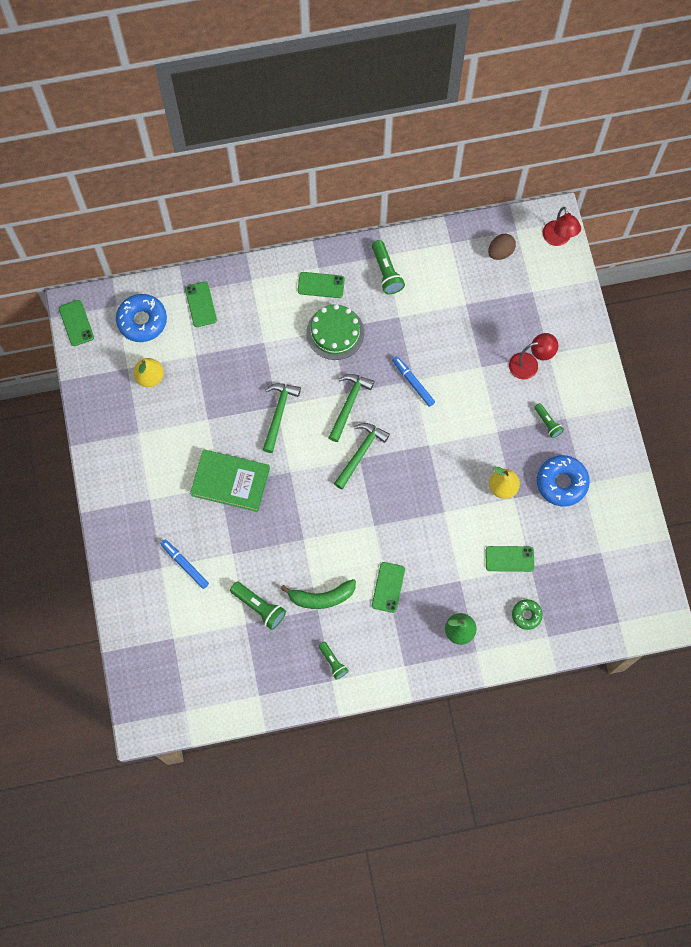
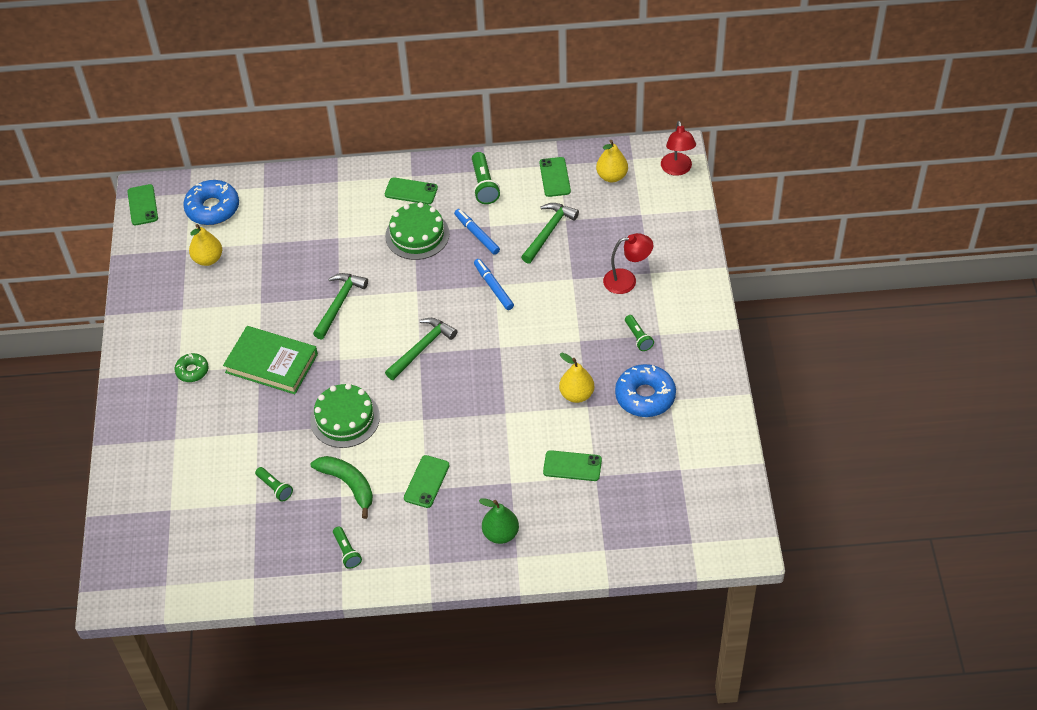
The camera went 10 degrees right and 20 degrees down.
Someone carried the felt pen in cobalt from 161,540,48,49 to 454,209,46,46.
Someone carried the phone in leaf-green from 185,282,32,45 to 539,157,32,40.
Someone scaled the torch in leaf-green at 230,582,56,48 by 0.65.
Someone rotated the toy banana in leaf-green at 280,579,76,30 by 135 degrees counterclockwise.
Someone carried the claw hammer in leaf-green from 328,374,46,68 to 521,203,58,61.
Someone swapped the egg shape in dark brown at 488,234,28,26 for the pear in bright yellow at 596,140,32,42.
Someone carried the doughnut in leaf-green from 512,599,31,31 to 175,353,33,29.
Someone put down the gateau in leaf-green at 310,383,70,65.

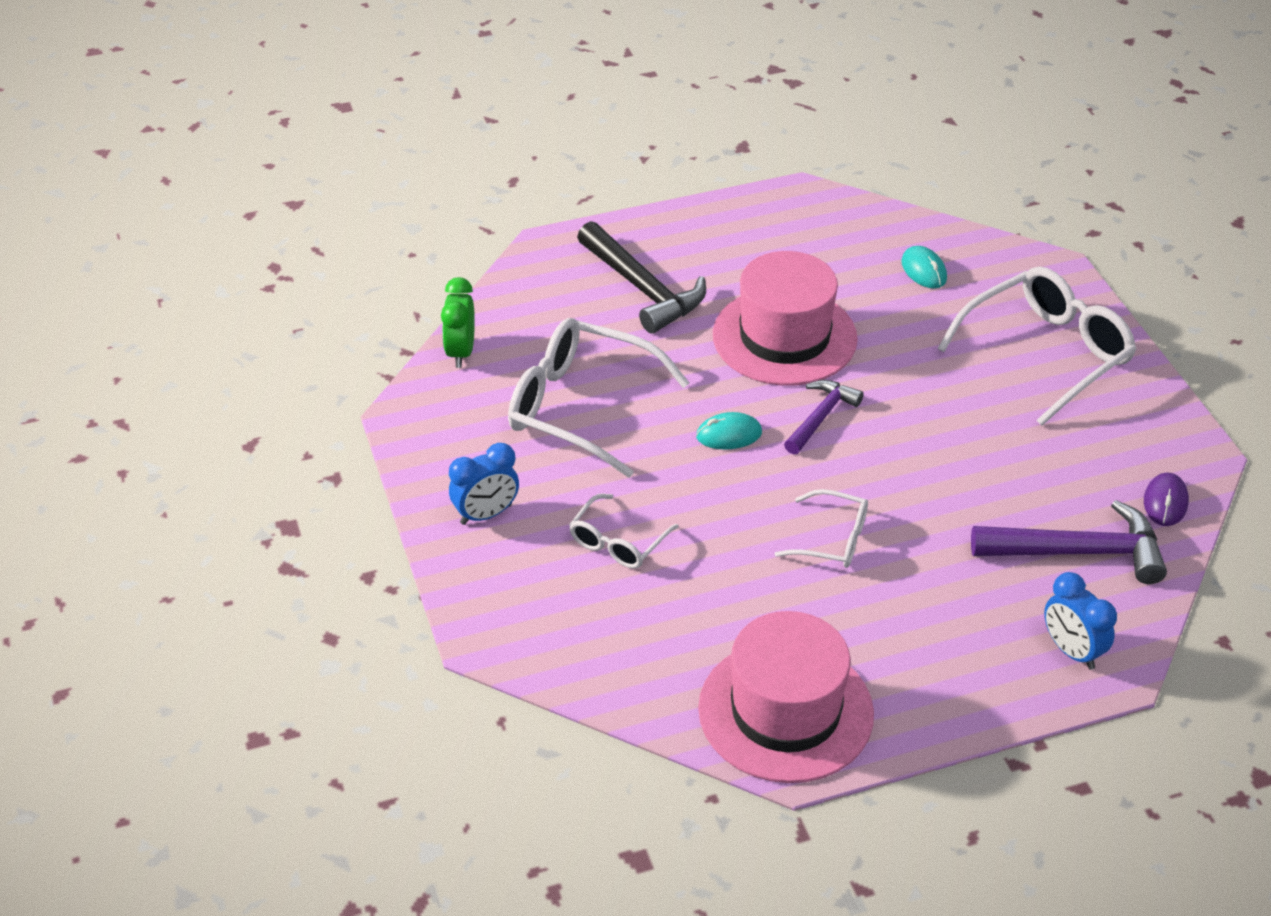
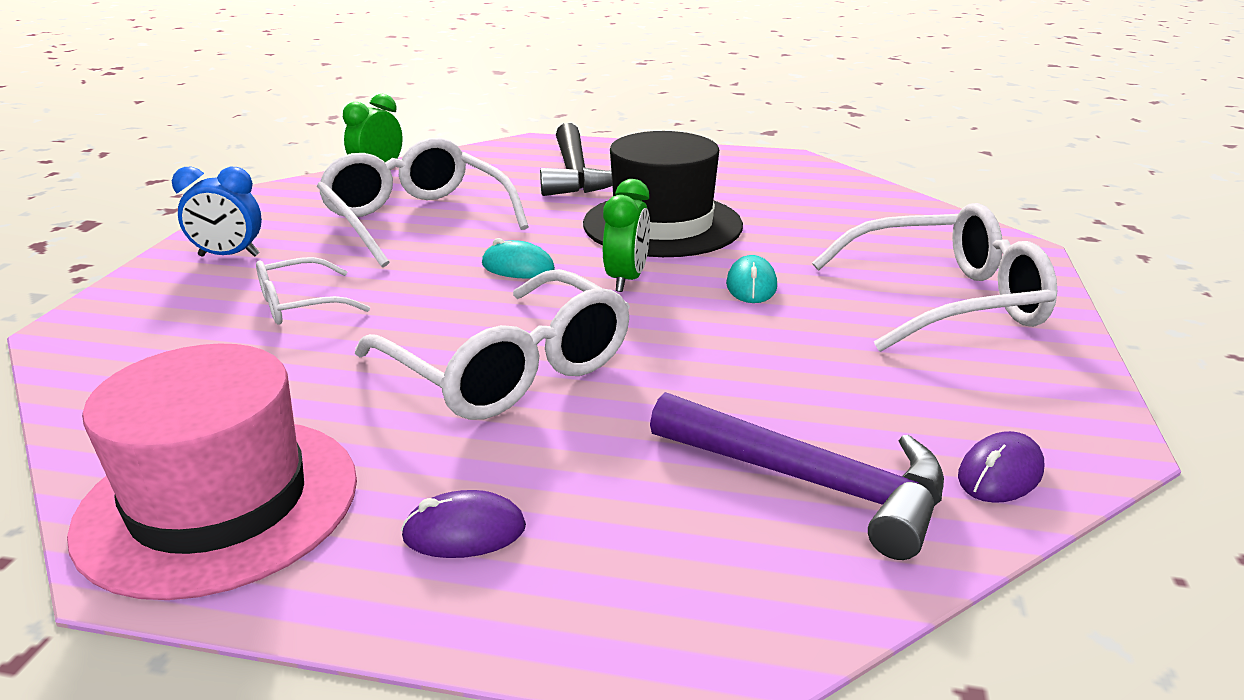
The camera went 30 degrees right and 15 degrees down.
Someone repainted the tall hat in rosy at 713,251,145,135, which became the tall hat in black at 583,131,160,126.
Someone scaled the spectacles in white at 775,489,93,79 by 1.90.
Someone swapped the claw hammer in royal purple at 784,380,80,75 for the clock in leaf-green at 603,179,47,113.
Someone carried the mouse in aqua from 901,246,46,43 to 726,255,51,48.
Someone took away the clock in cobalt at 1044,572,73,98.
Someone put down the mouse in royal purple at 401,490,125,68.

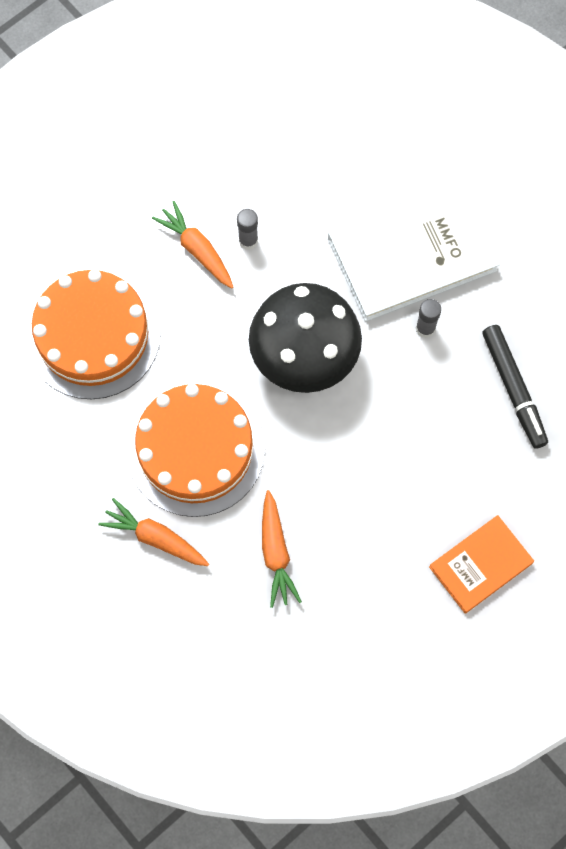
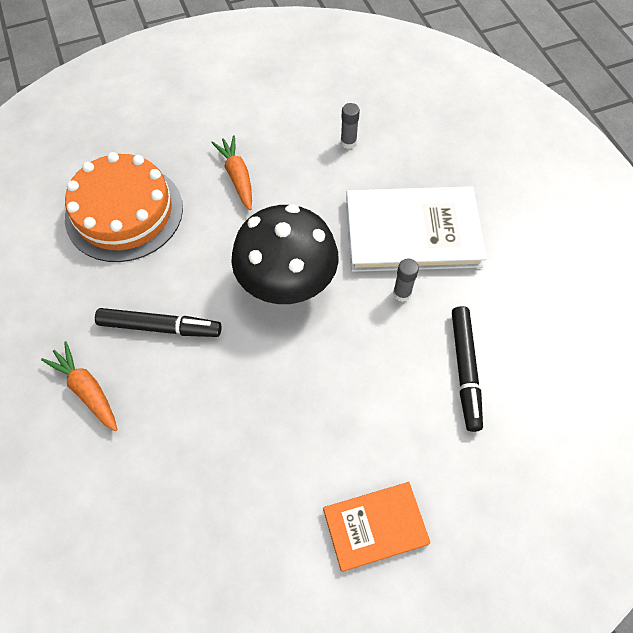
The camera went 20 degrees right and 10 degrees down.
Someone swapped the gateau in orange-coloured at 127,383,138,134 for the felt pen in black at 95,308,127,29.
Someone carried the stick of glue in ash-grey from 237,209,21,41 to 341,103,19,46.
Someone took away the root vegetable in orange-coloured at 262,490,40,118.

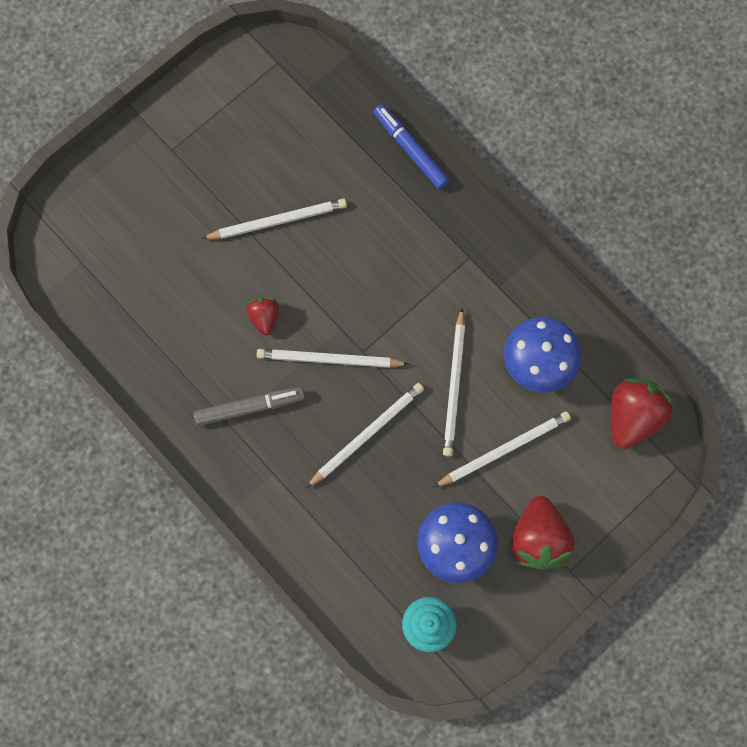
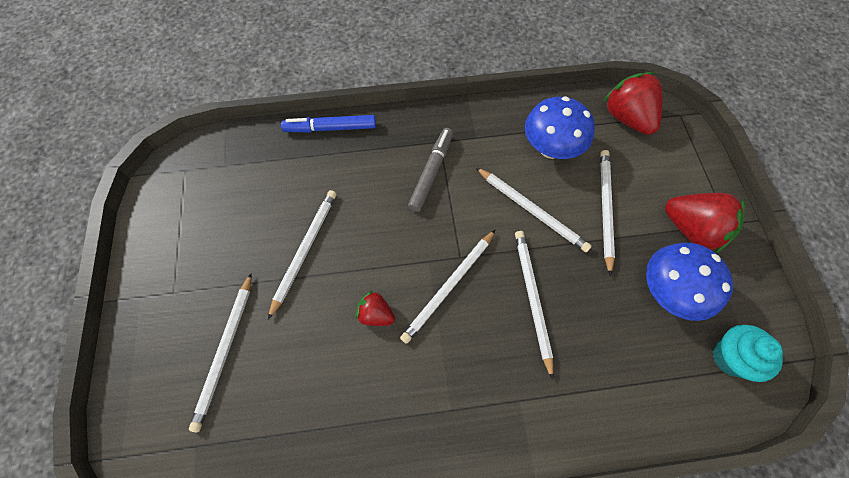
The camera went 55 degrees left and 10 degrees down.
Someone carried the felt pen in ash-grey from 194,387,111,39 to 408,128,45,84.
Someone put down the lead pencil in white at 189,273,63,159.

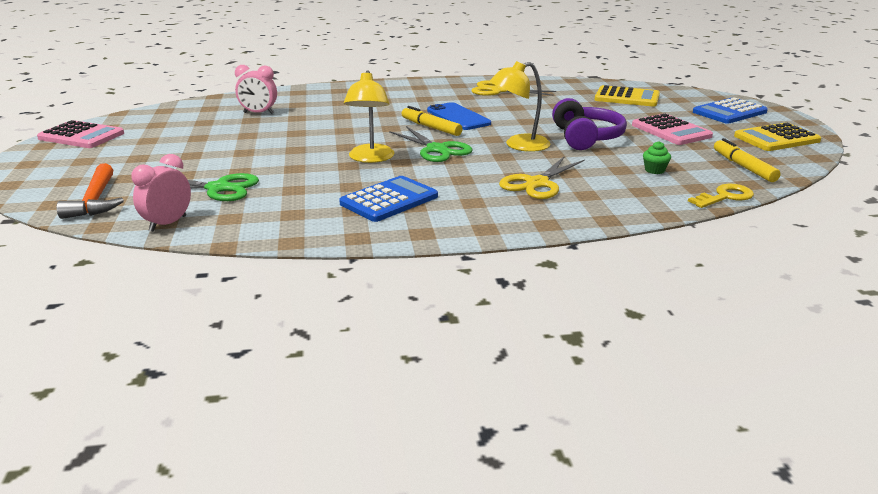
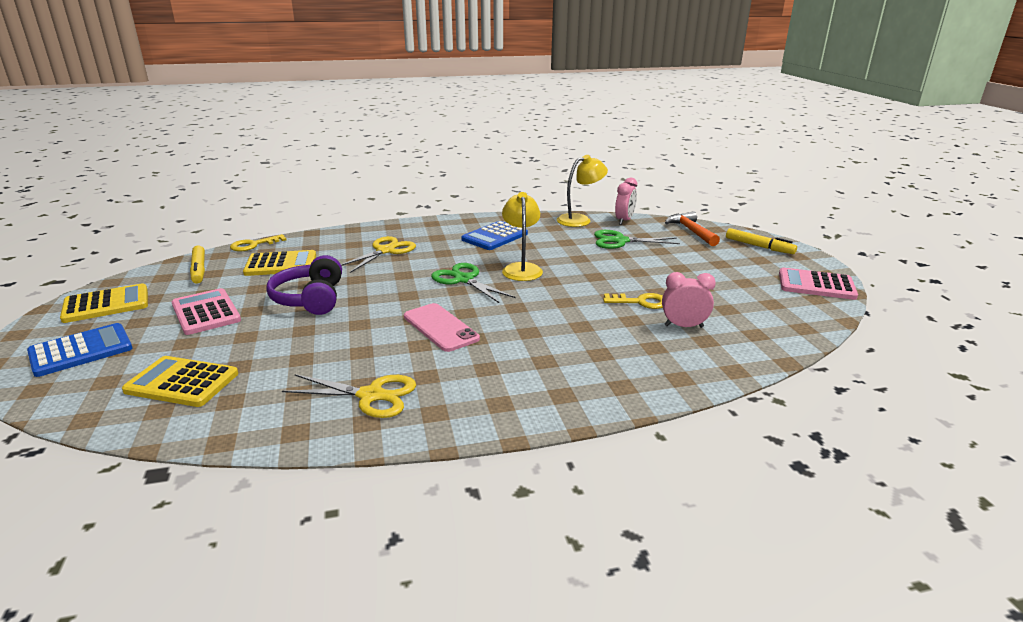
The camera went 175 degrees right and 0 degrees up.
Someone carried the felt pen in bright yellow from 402,106,61,30 to 726,228,71,26.
Someone repainted the phone in cobalt at 427,102,64,28, which became the phone in rosy at 404,303,76,49.
Someone carried the lamp in bright yellow from 490,61,60,91 to 557,155,51,72.
Someone swapped the fairy cake in leaf-green at 643,141,28,33 for the calculator in bright yellow at 243,250,73,26.
Someone put down the door key in bright yellow at 603,293,60,16.

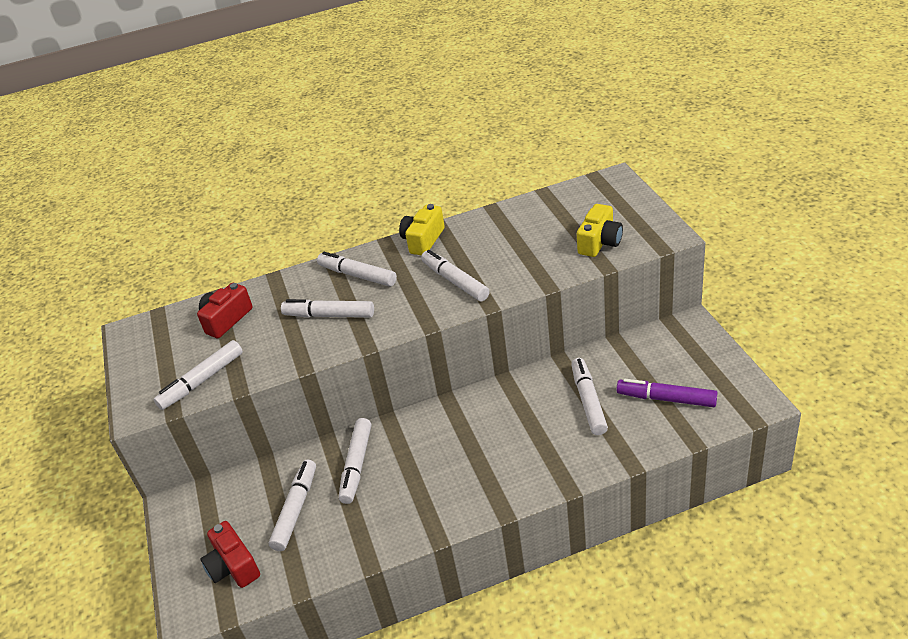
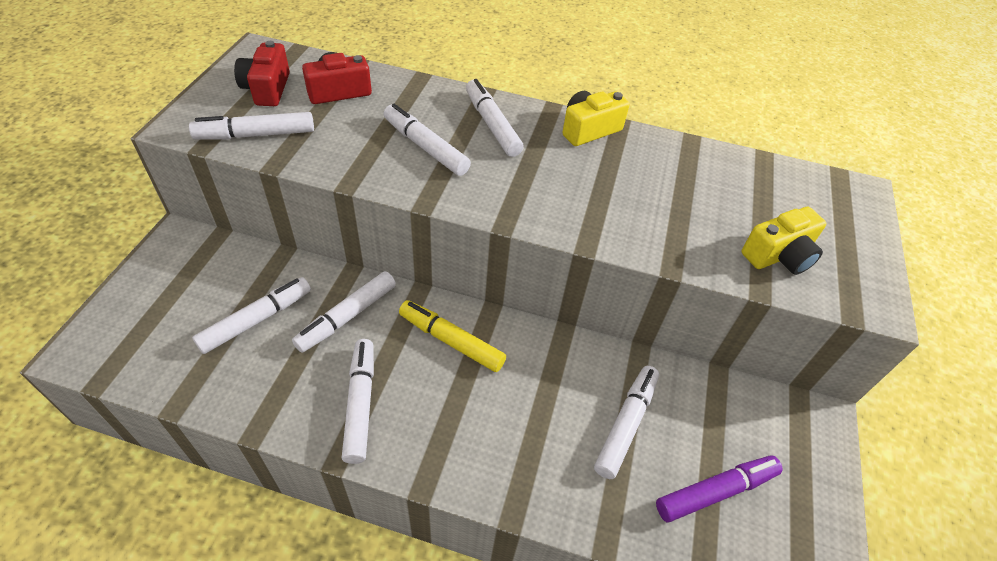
The camera went 25 degrees right and 10 degrees up.
Someone carried the compact camera in red from 200,521,60,67 to 234,41,56,65.
Someone carried the felt pen in white from 421,250,69,51 to 342,339,32,125.
Someone rotated the felt pen in royal purple at 617,379,100,28 by 105 degrees clockwise.
Someone put down the felt pen in bright yellow at 399,300,107,72.

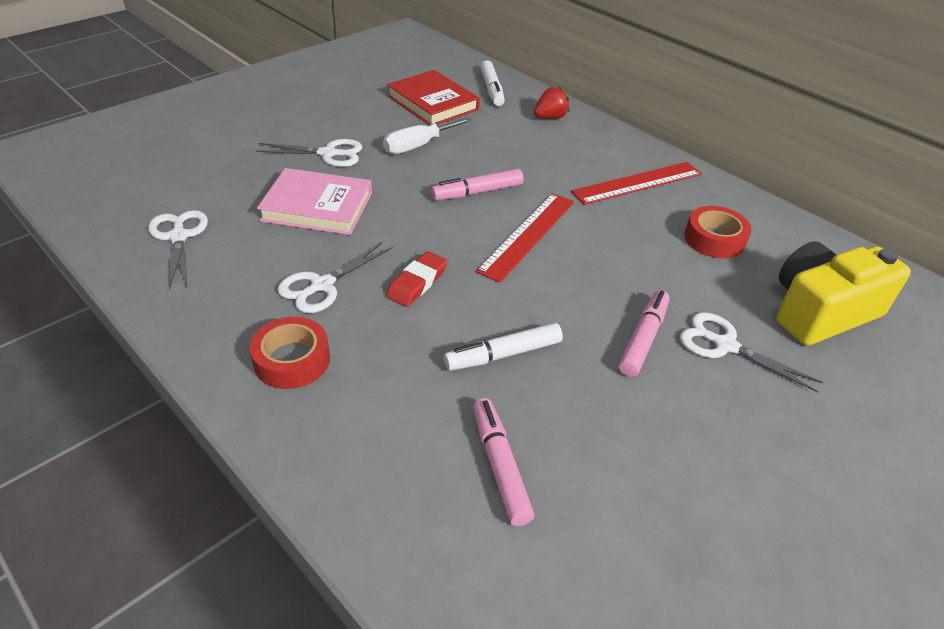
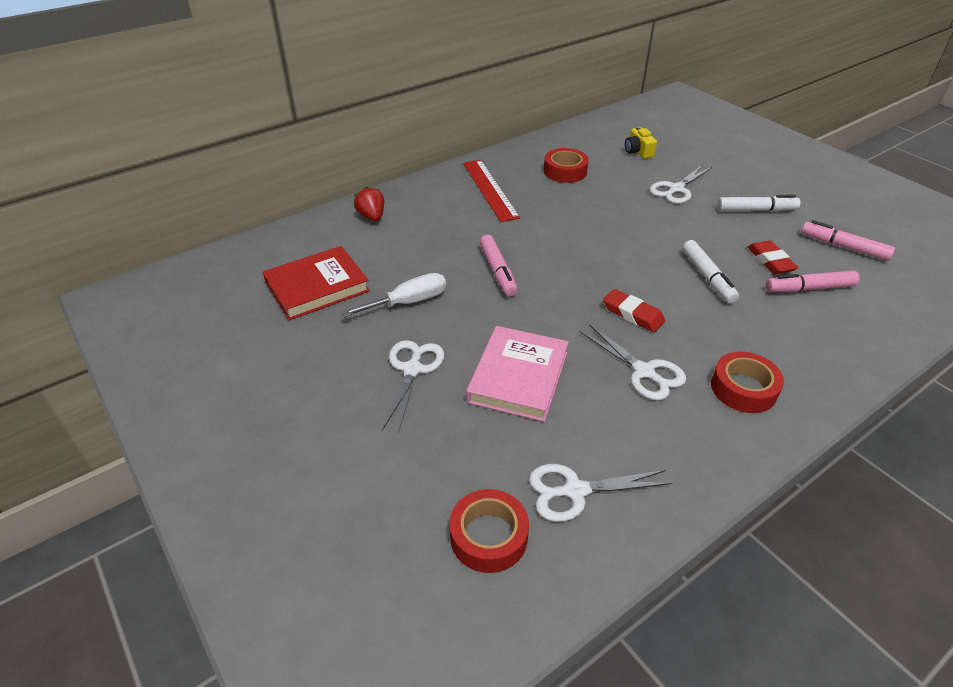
The camera went 80 degrees left and 0 degrees up.
Someone rotated the screwdriver in white at 383,117,89,37 by 90 degrees counterclockwise.
Someone took away the straightedge in red at 476,193,98,90.
Someone carried the felt pen in white from 480,60,25,46 to 717,195,84,16.
Someone carried the felt pen in rosy from 618,290,52,87 to 801,220,94,41.
Someone scaled the compact camera in bright yellow at 776,241,135,105 by 0.46.
Someone put down the roll of tape in red at 449,489,80,84.
Someone put down the pencil eraser in red at 747,241,52,33.

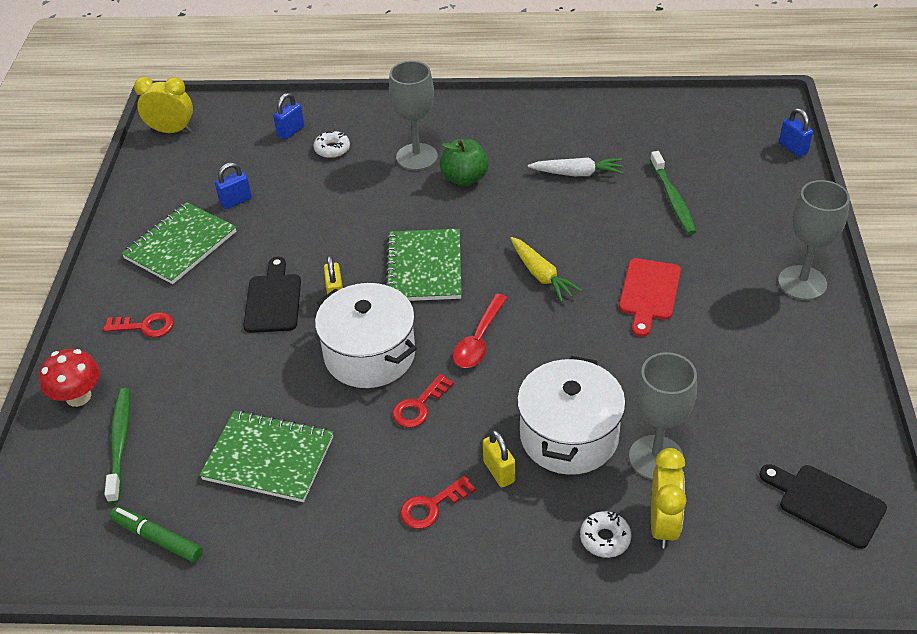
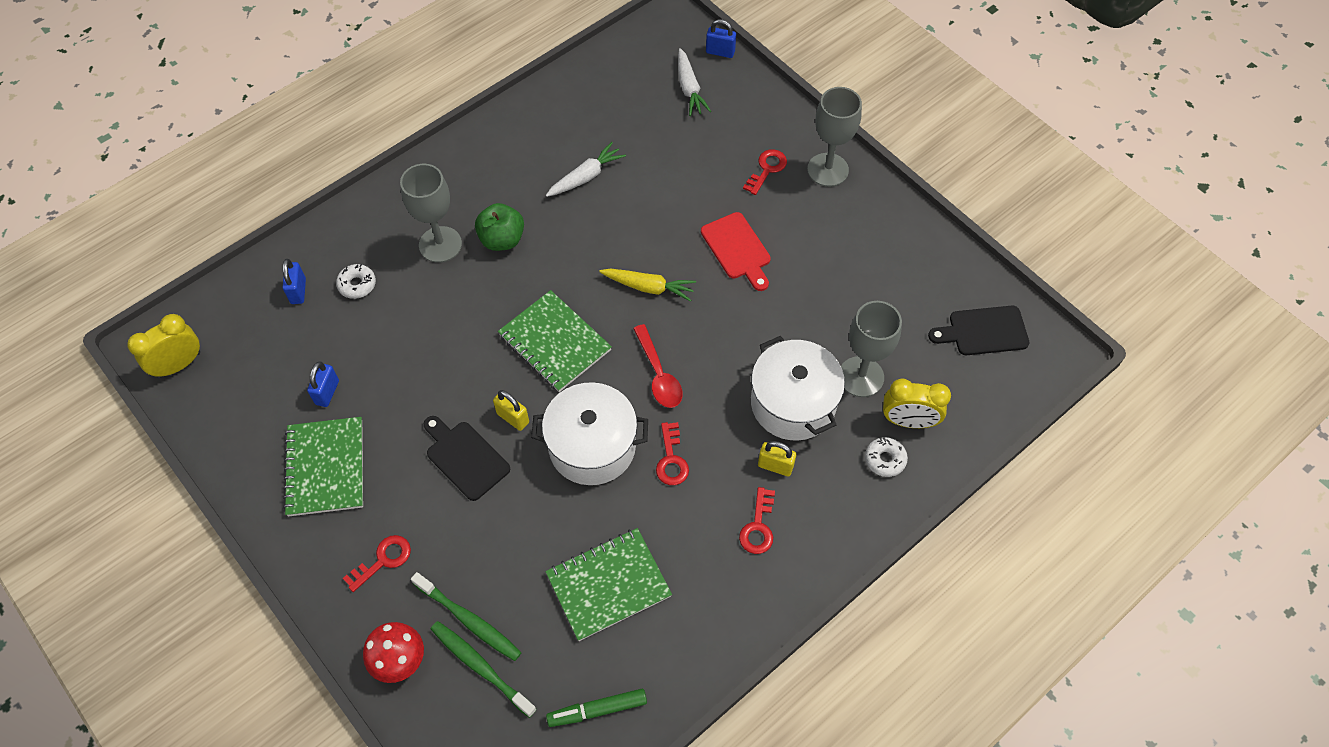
The camera went 45 degrees left and 15 degrees up.
Someone carried the toothbrush in leaf-green from 650,151,47,84 to 411,572,111,89.
Someone rotated the clock in bright yellow at 651,448,35,101 by 135 degrees clockwise.
Someone put down the root vegetable in white at 678,48,33,68.
Someone put down the door key in red at 743,149,44,46.

